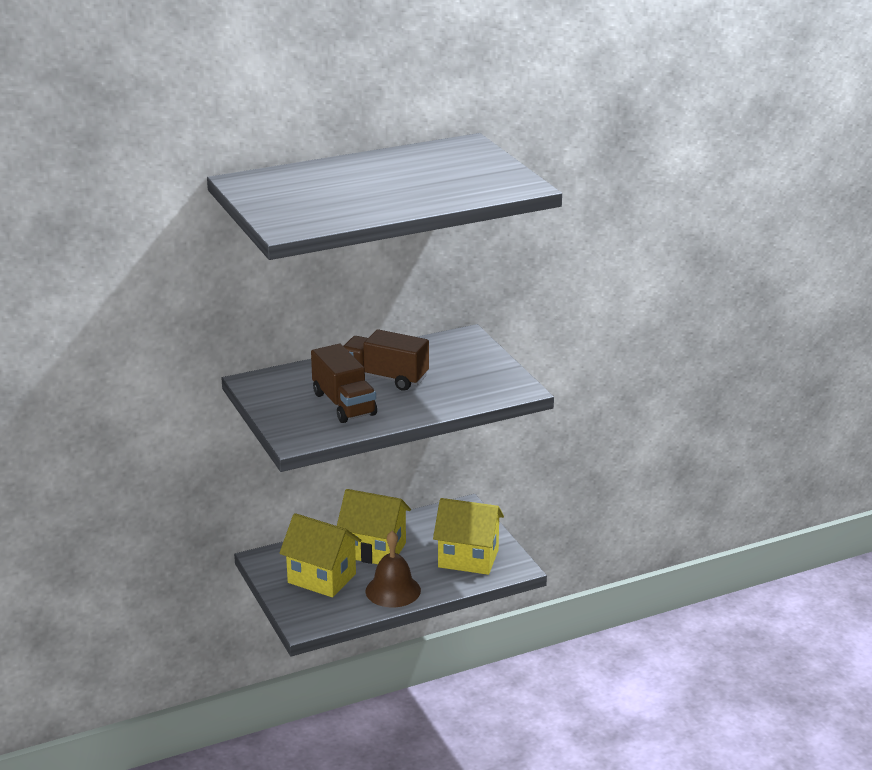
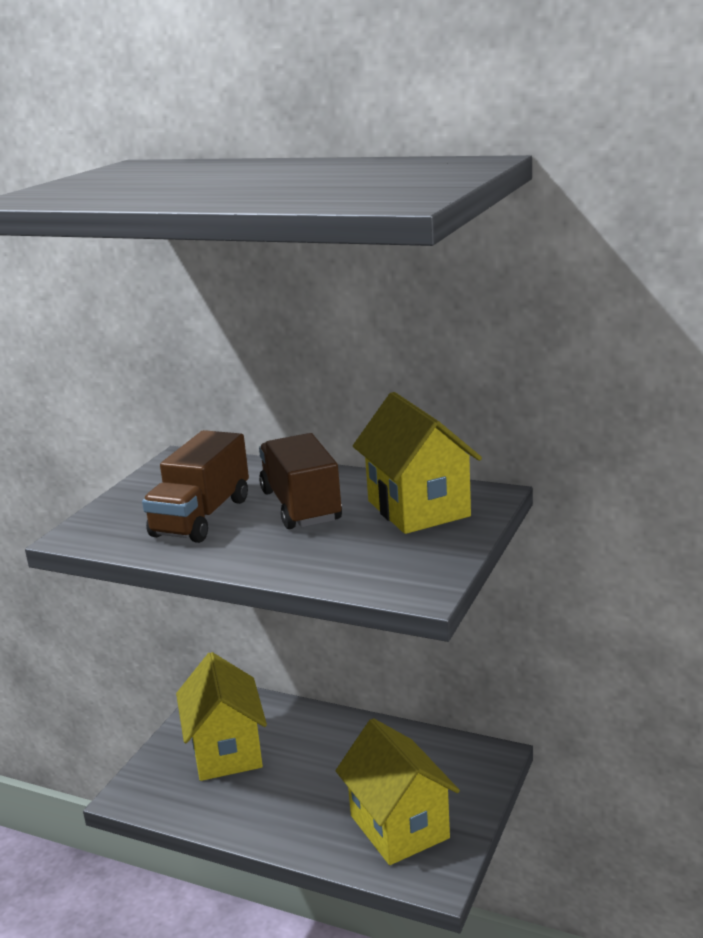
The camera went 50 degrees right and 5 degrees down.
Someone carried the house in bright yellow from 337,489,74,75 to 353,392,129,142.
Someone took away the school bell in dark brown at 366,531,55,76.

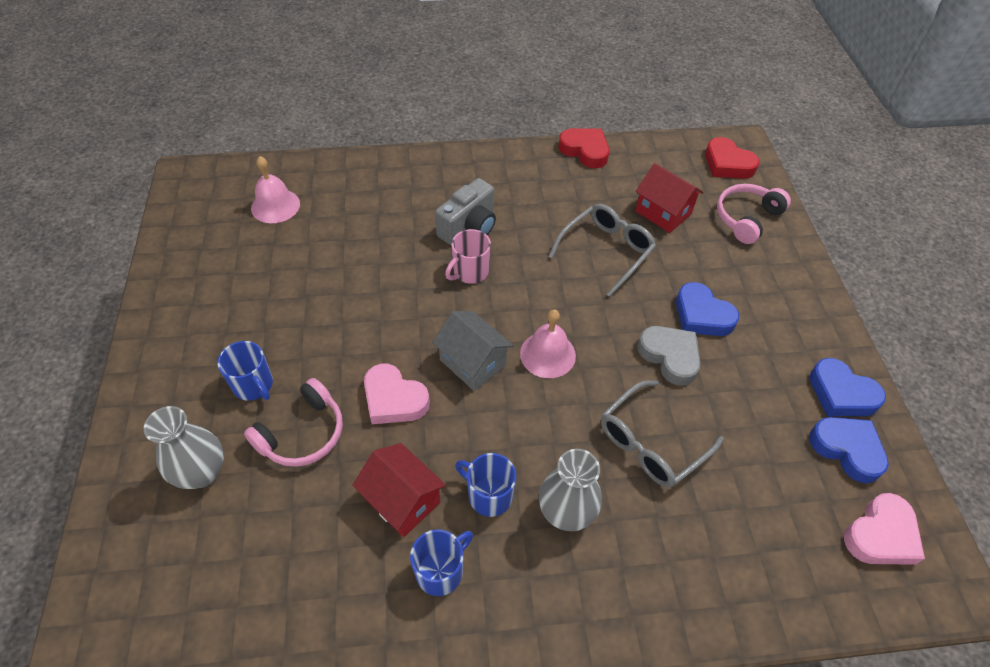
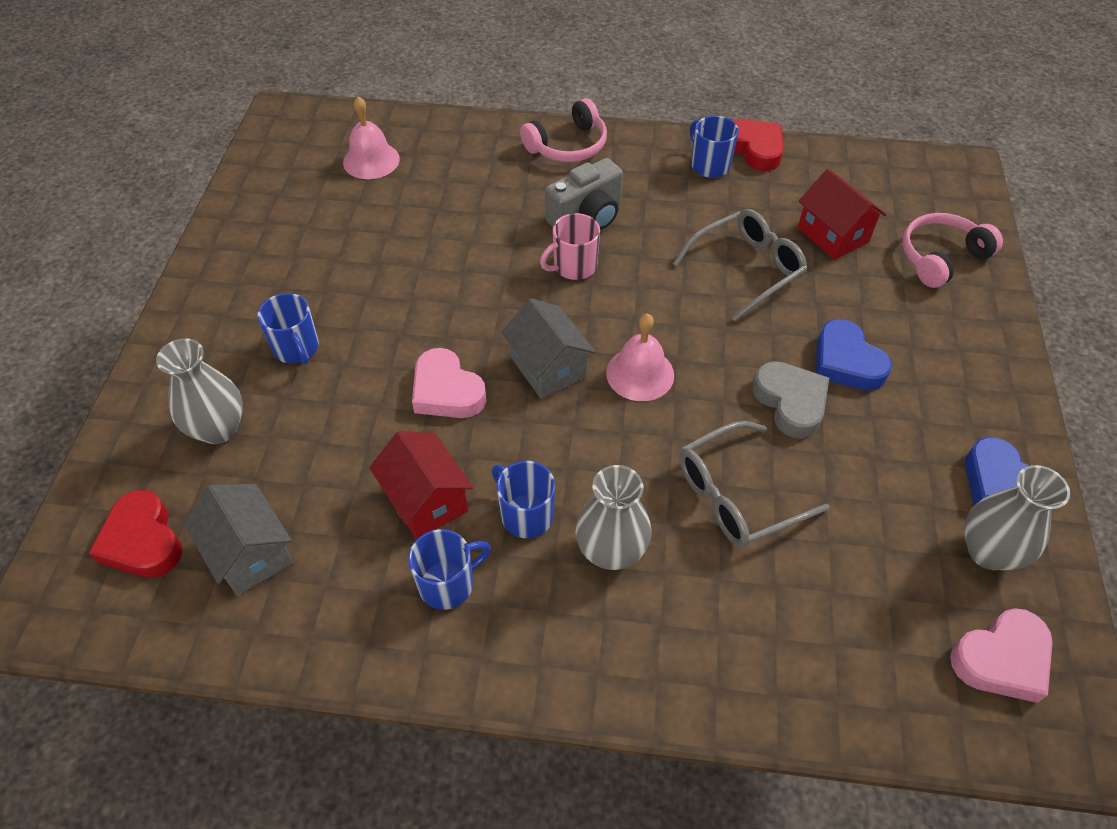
The camera went 15 degrees right and 0 degrees up.
Someone carried the headphones in rosy from 244,378,99,89 to 520,98,87,64.
Someone carried the love heart in red from 705,137,55,42 to 89,490,93,88.
Someone swapped the love heart in cobalt at 809,417,80,67 for the flower vase in ash-grey at 964,465,106,105.
Someone put down the house in ash-grey at 184,484,110,112.
Someone put down the tea mug in cobalt at 690,116,49,62.

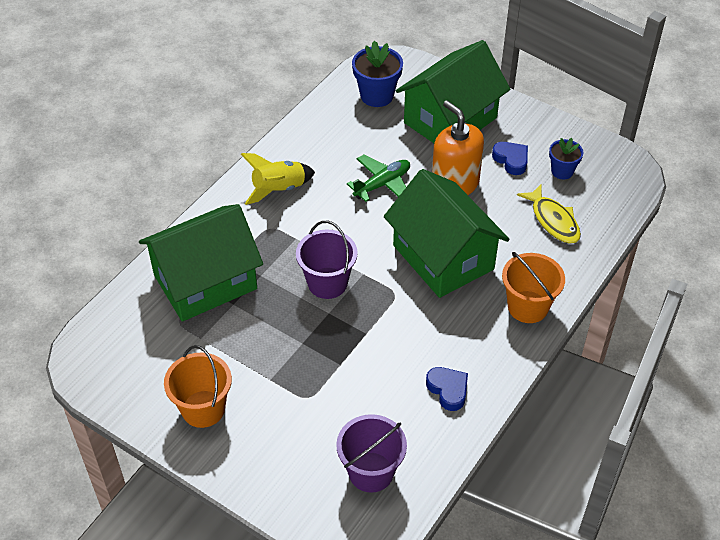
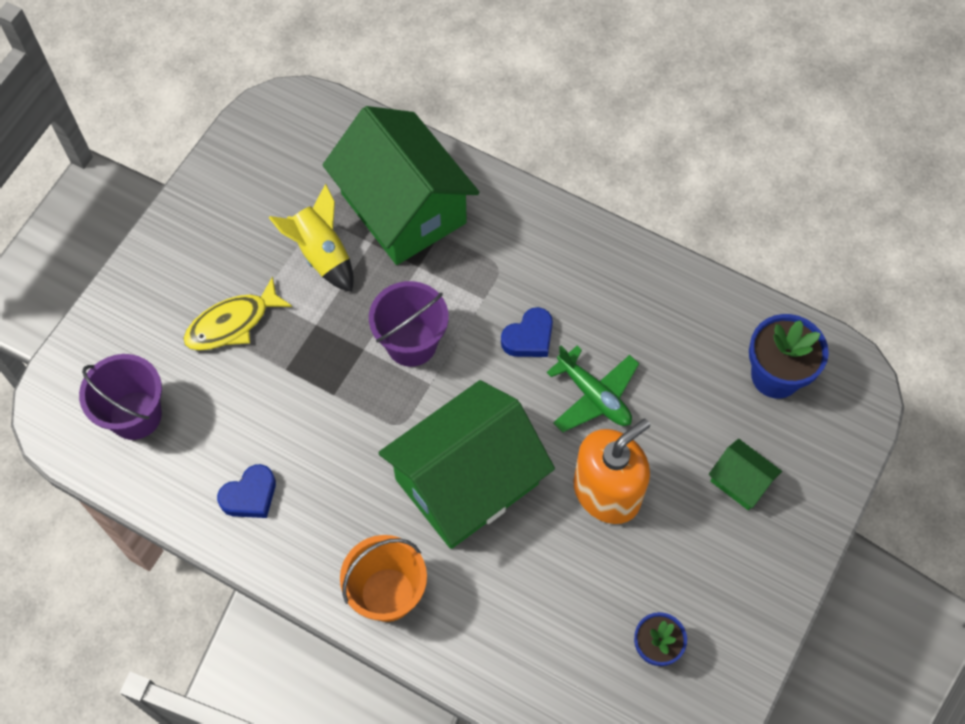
The camera went 85 degrees right and 15 degrees up.
Someone took away the sand bucket in orange-coloured at 164,345,68,83.
Someone carried the rocket in bright yellow from 241,153,74,52 to 269,184,85,108.
Someone scaled the house in leaf-green at 396,40,114,103 by 0.43.
Someone carried the love heart in cobalt from 492,142,36,33 to 501,307,52,50.
Someone carried the fish in bright yellow from 517,184,64,60 to 184,276,108,75.

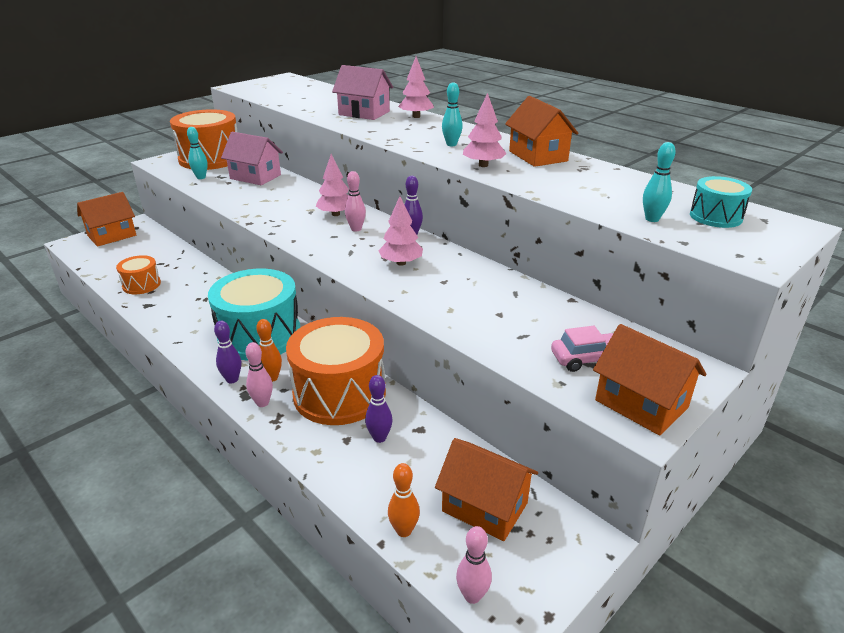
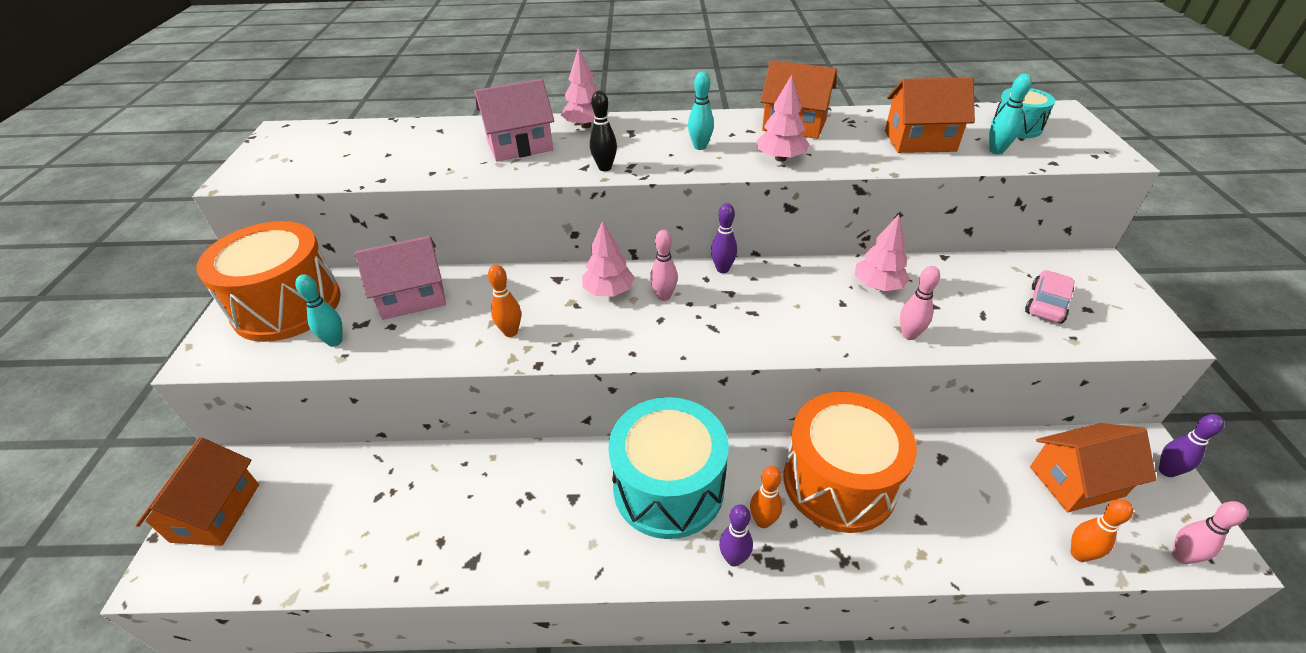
The camera went 45 degrees left and 10 degrees up.
Someone took away the toy drum in orange-coloured at 116,255,45,39.
Someone carried the tenpin in rosy from 245,342,28,65 to 900,266,40,74.
Someone carried the tenpin in royal purple from 365,375,28,68 to 1159,414,65,63.
Someone carried the fir tree in rosy from 379,196,44,70 to 855,214,55,77.
Someone carried the house in orange-coloured from 593,324,113,112 to 885,77,90,76.
Someone put down the tenpin in orange-coloured at 488,265,33,72.
Someone put down the tenpin in black at 590,91,27,80.

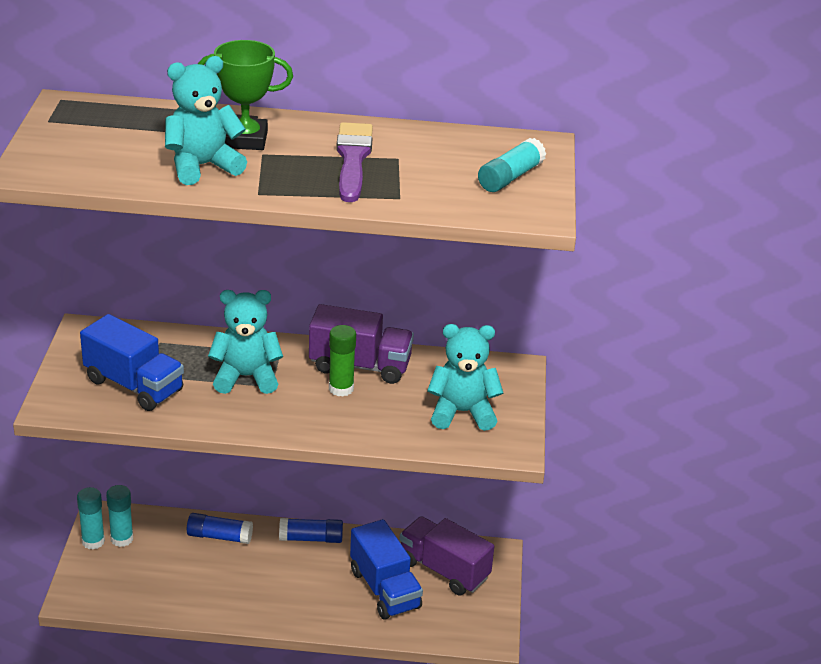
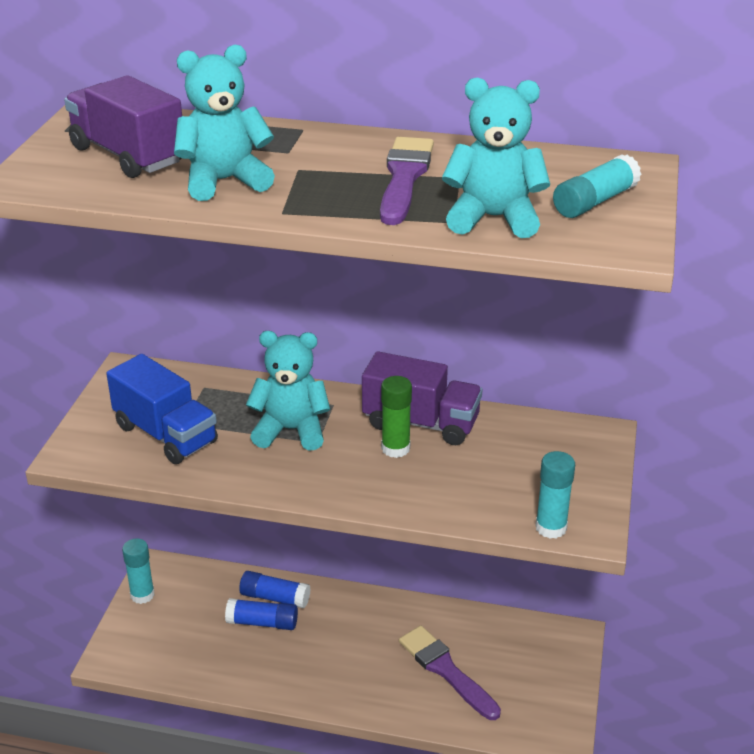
The camera went 10 degrees right and 0 degrees up.
Someone carried the stick of glue in aqua from 106,485,27,62 to 535,451,40,88.
Someone took away the trophy in leaf-green at 198,40,95,110.
Someone carried the stick of glue in cobalt from 279,518,64,25 to 225,598,73,32.
Someone swapped the toy truck in cobalt at 350,519,73,101 for the paint brush in royal purple at 399,626,102,94.
Someone carried the toy truck in royal purple from 399,516,95,79 to 64,75,118,103.
Someone carried the teddy in aqua from 427,324,76,107 to 442,78,108,160.

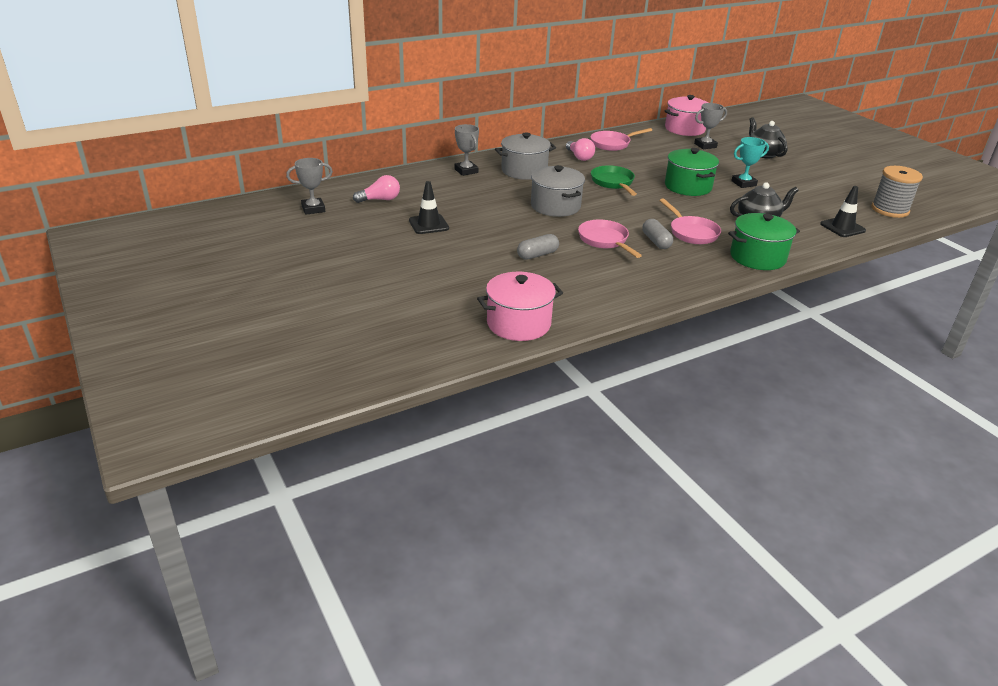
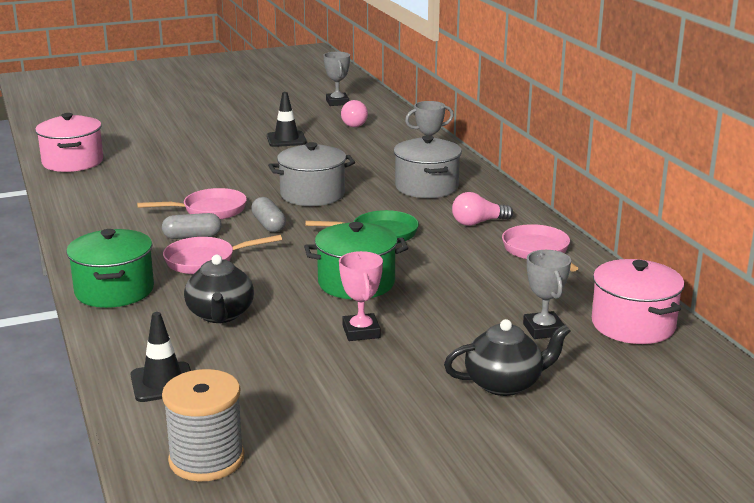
The camera went 100 degrees right and 10 degrees down.
Someone carried the pill in ash-grey from 517,234,42,26 to 251,197,35,35.
Someone repainted the trophy in aqua at 731,137,38,51, which became the trophy in rosy at 339,251,44,90.

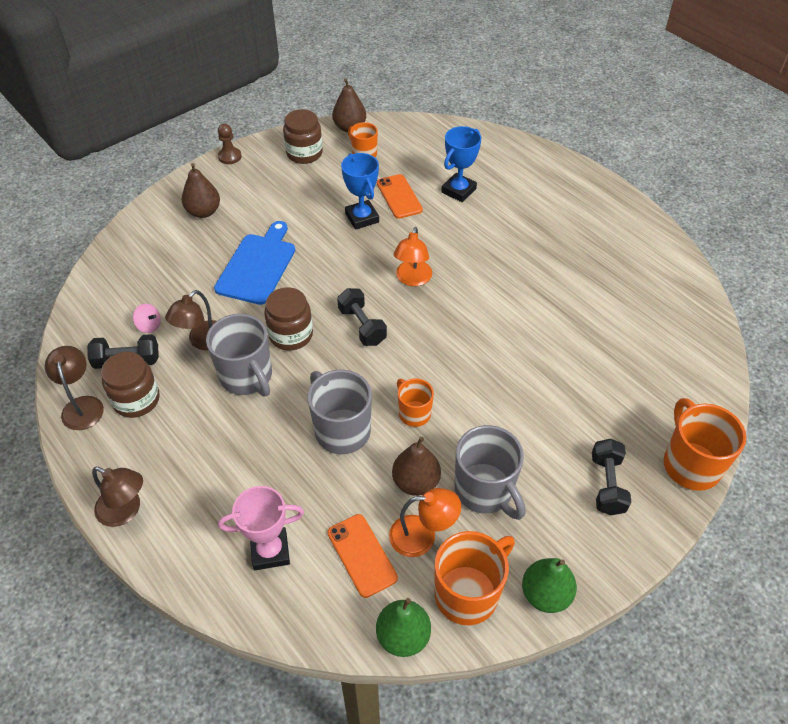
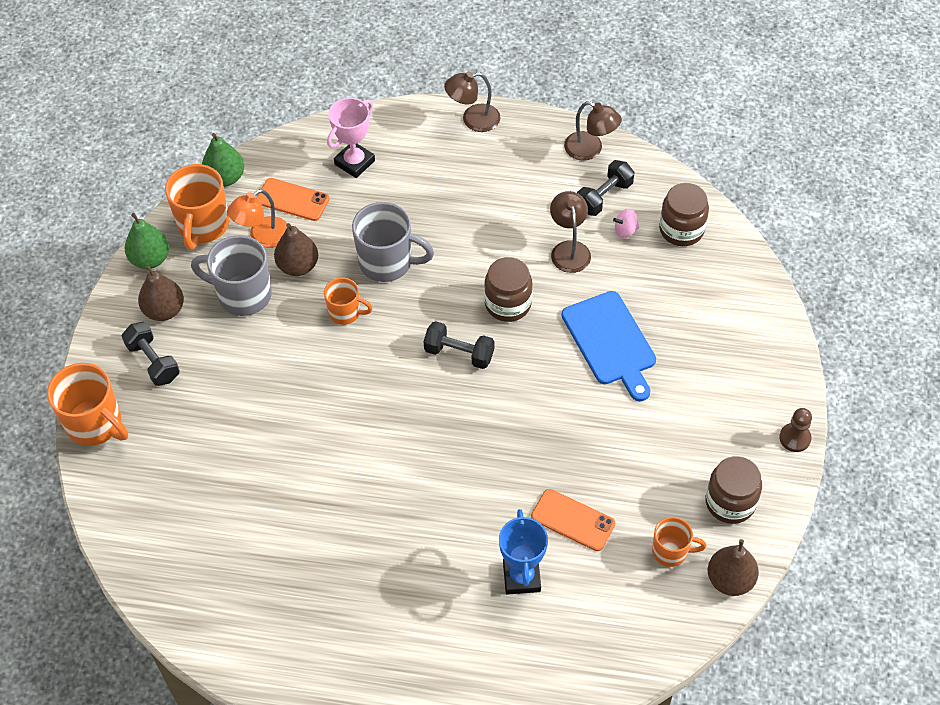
The camera went 140 degrees right and 5 degrees up.
Someone carried the jam jar in dark brown from 101,352,59,66 to 659,183,50,63.
Someone carried the pear in dark brown from 181,163,39,55 to 138,265,46,56.
Someone took away the tea mug in ash-grey at 206,314,66,83.
Someone took away the trophy in cobalt at 341,153,38,77.
Someone took away the lamp in orange-coloured at 394,227,38,59.

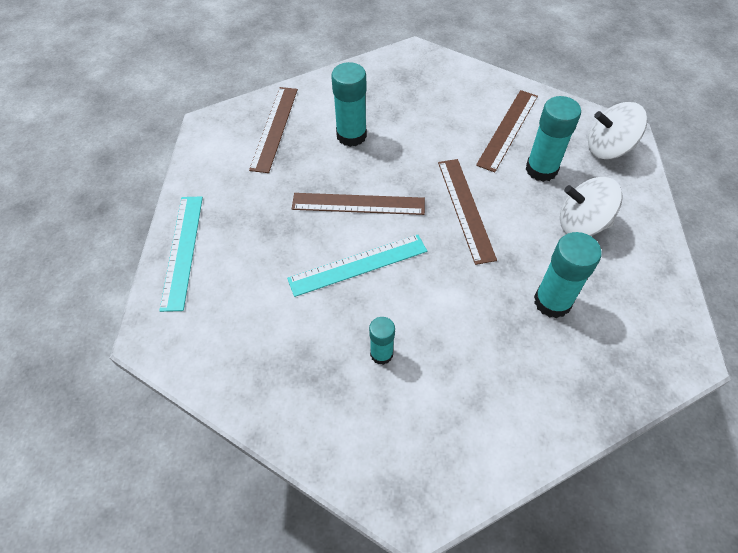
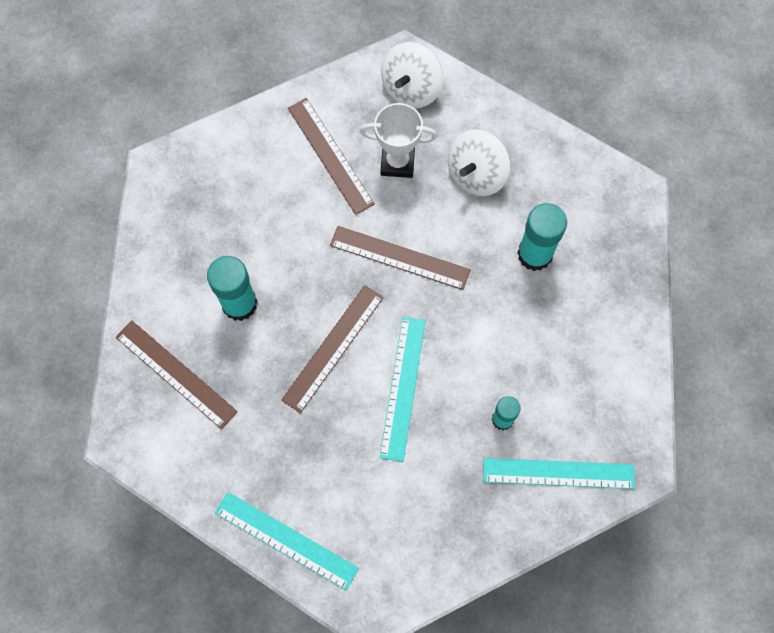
The camera went 60 degrees left and 15 degrees up.
Someone swapped the stick of glue in aqua at 526,96,55,86 for the trophy in white at 360,103,77,75.
Someone put down the straightedge in aqua at 483,458,152,31.

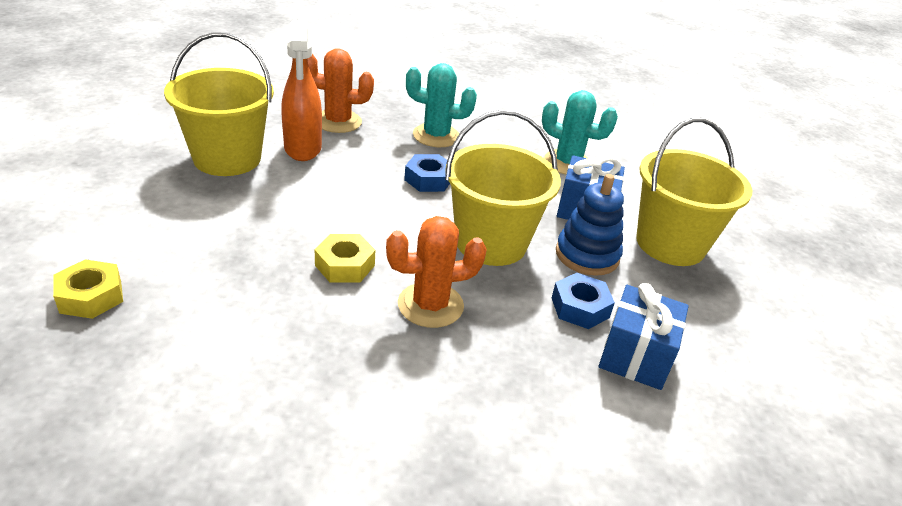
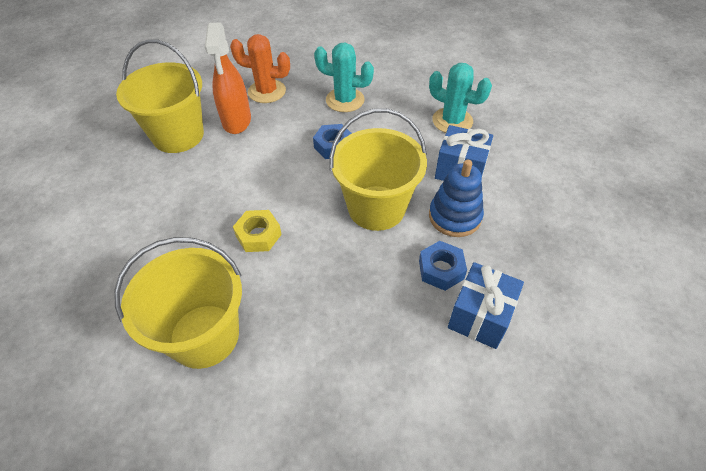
The camera went 10 degrees right and 15 degrees up.
Someone took away the nut in bright yellow at 53,259,70,60.
Someone took away the saguaro cactus in orange-coloured at 386,216,101,112.
Someone carried the sand bucket in bright yellow from 636,118,116,148 to 114,237,128,132.

